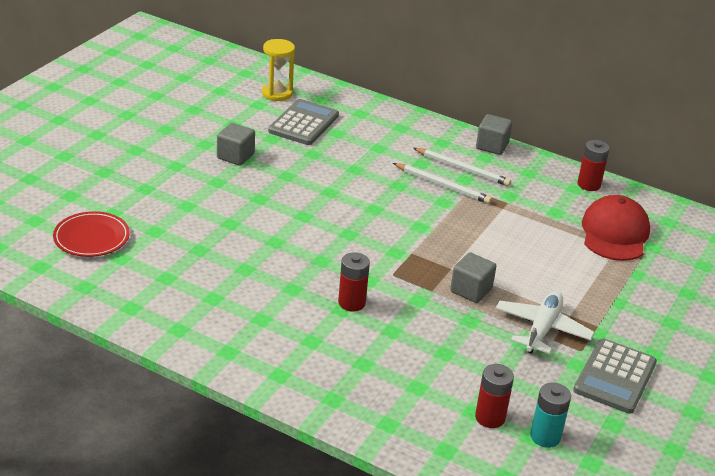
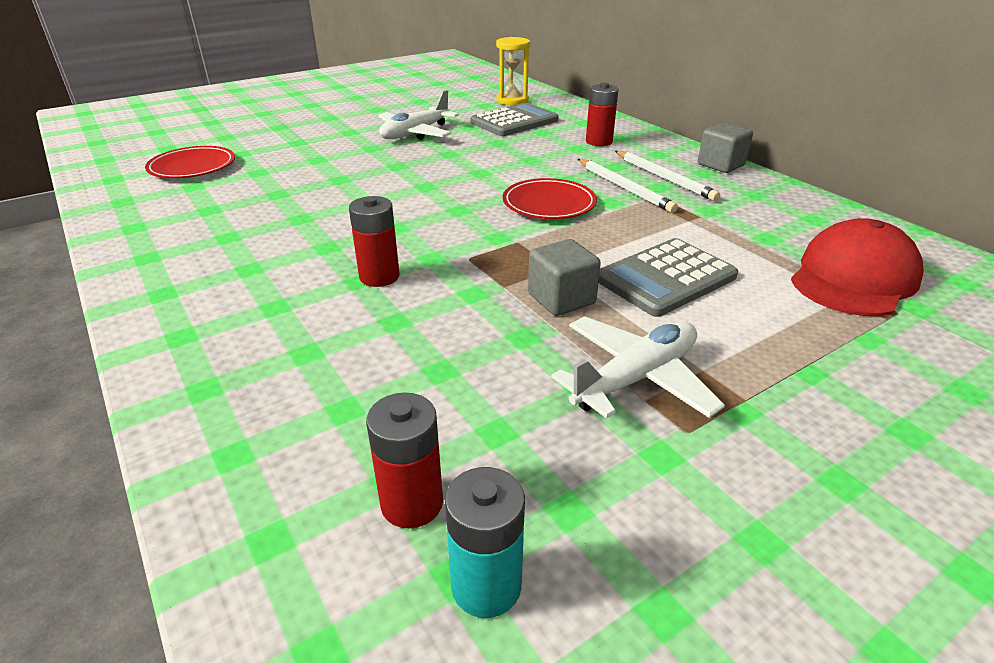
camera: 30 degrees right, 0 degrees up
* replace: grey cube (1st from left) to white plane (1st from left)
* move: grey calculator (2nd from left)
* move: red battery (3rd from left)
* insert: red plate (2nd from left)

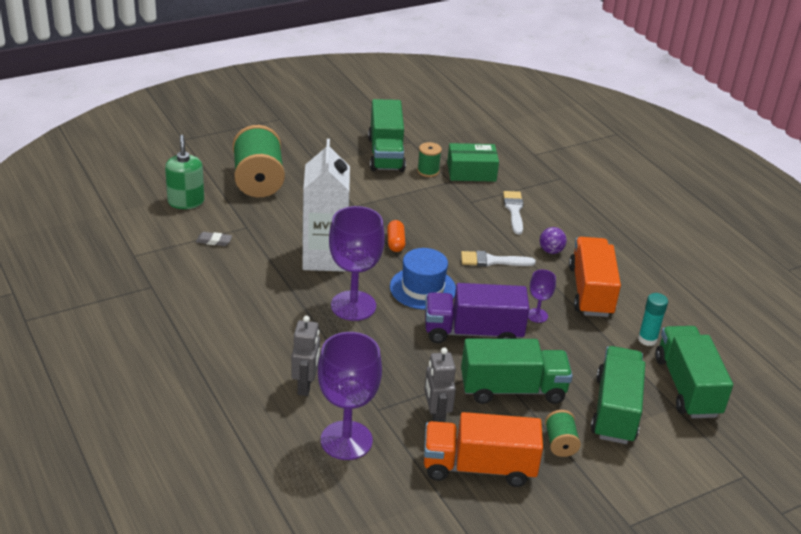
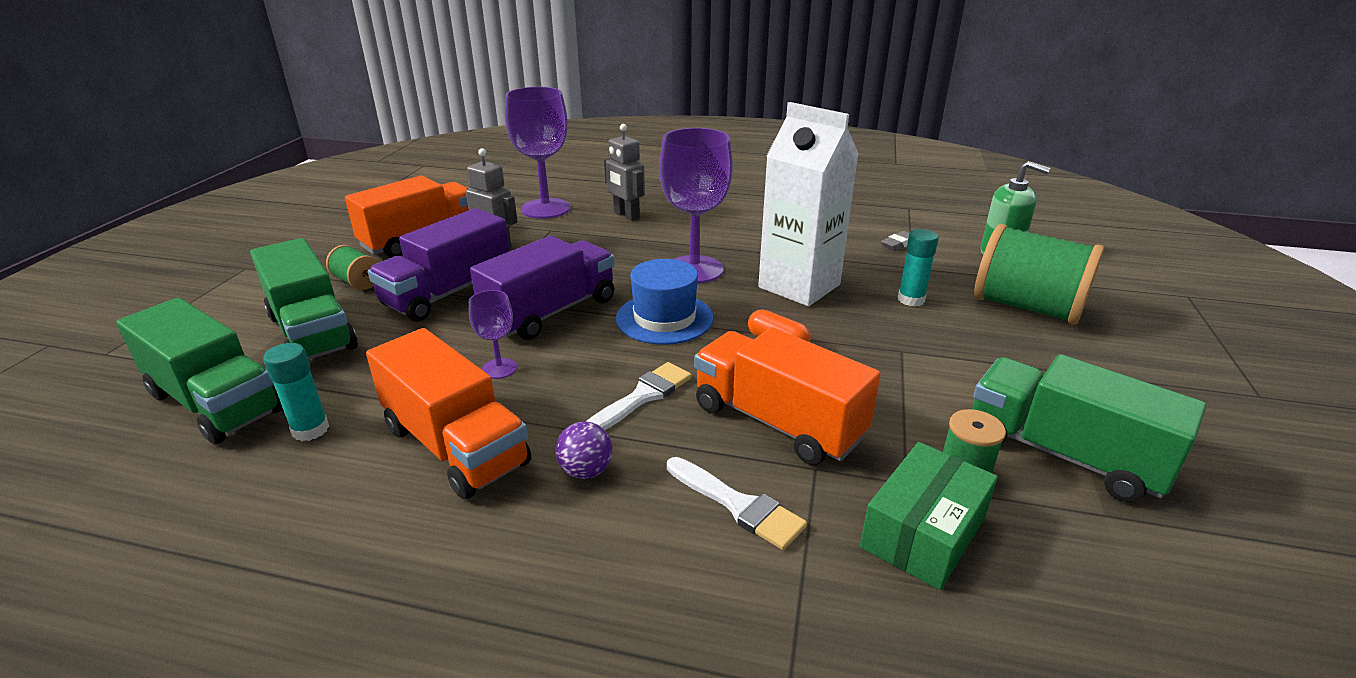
camera: 135 degrees right, 5 degrees down
* recolor: green truck (2nd from left) to purple truck (1st from left)
* insert: orange truck (3rd from left)
* insert: turquoise glue stick (2nd from left)

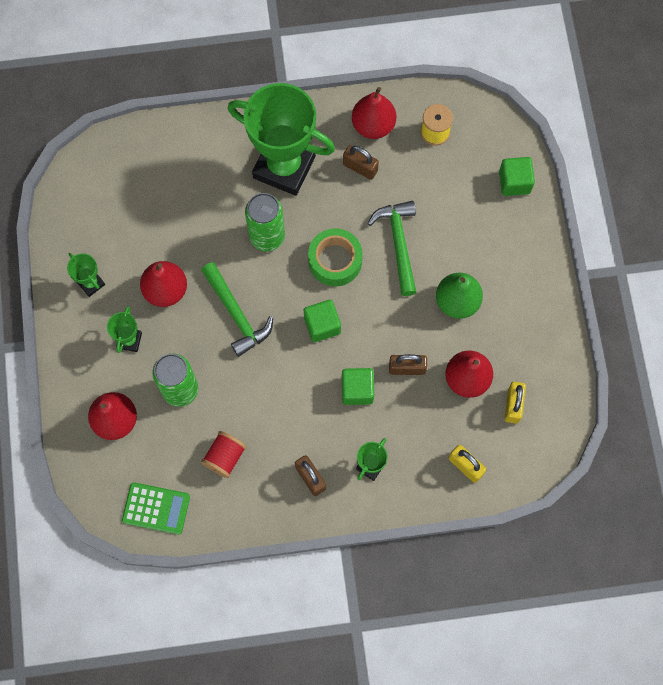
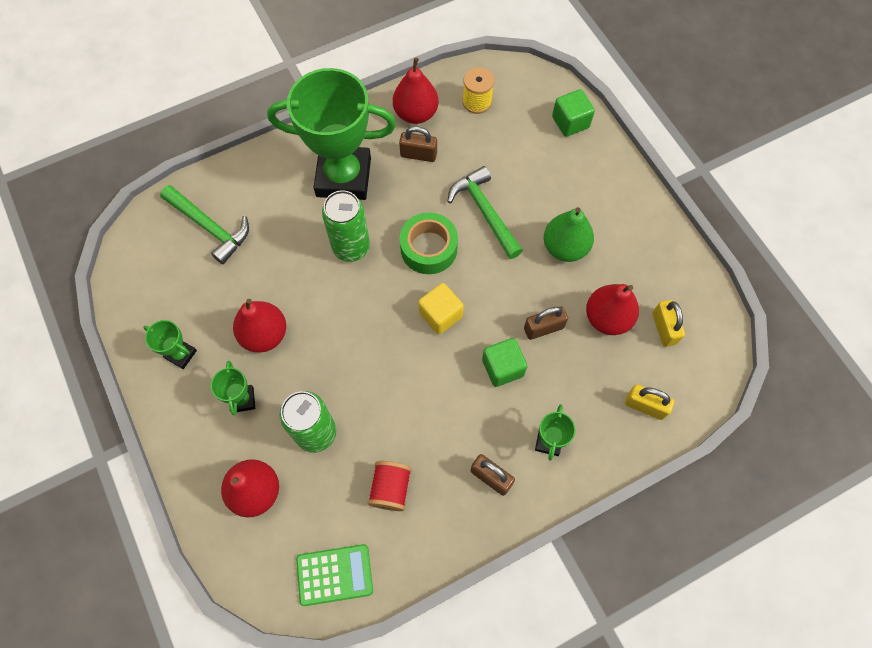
camera: 20 degrees left, 5 degrees down
* move: green hammer (1st from left)
* recolor: green cube (1st from left) to yellow cube

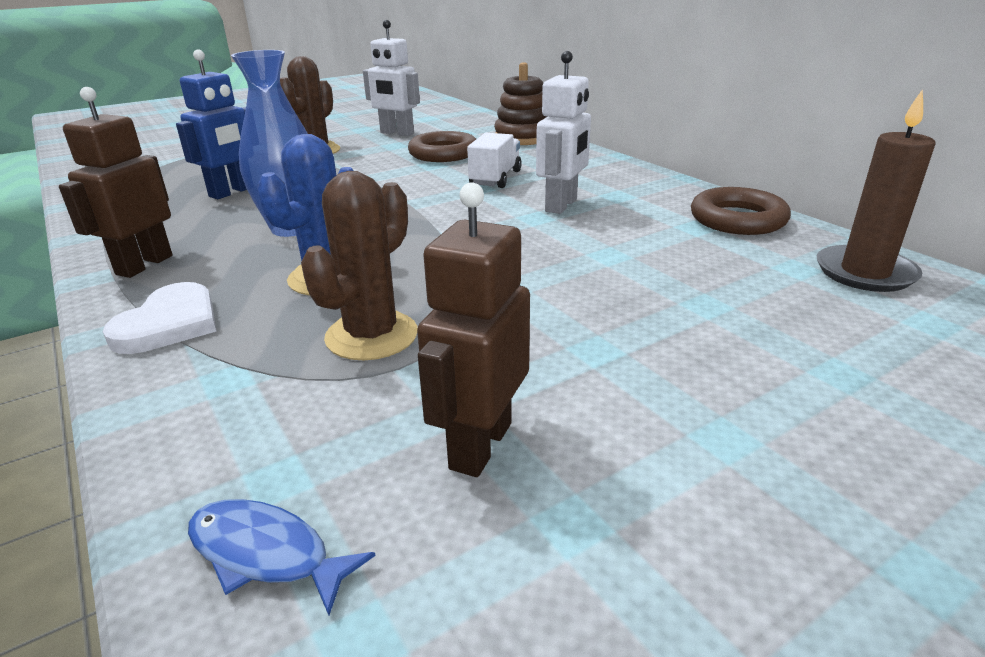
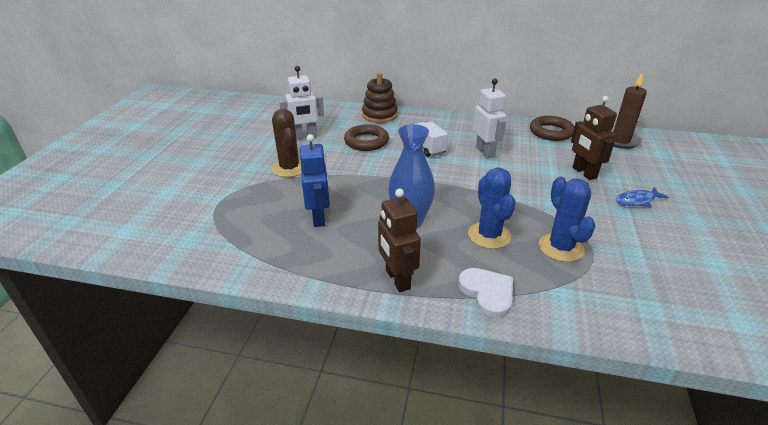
camera: 45 degrees left, 5 degrees up
* move: blue fish
* recolor: brown cactus (2nd from left) to blue cactus (2nd from left)
* move: brown robot (2nd from left)

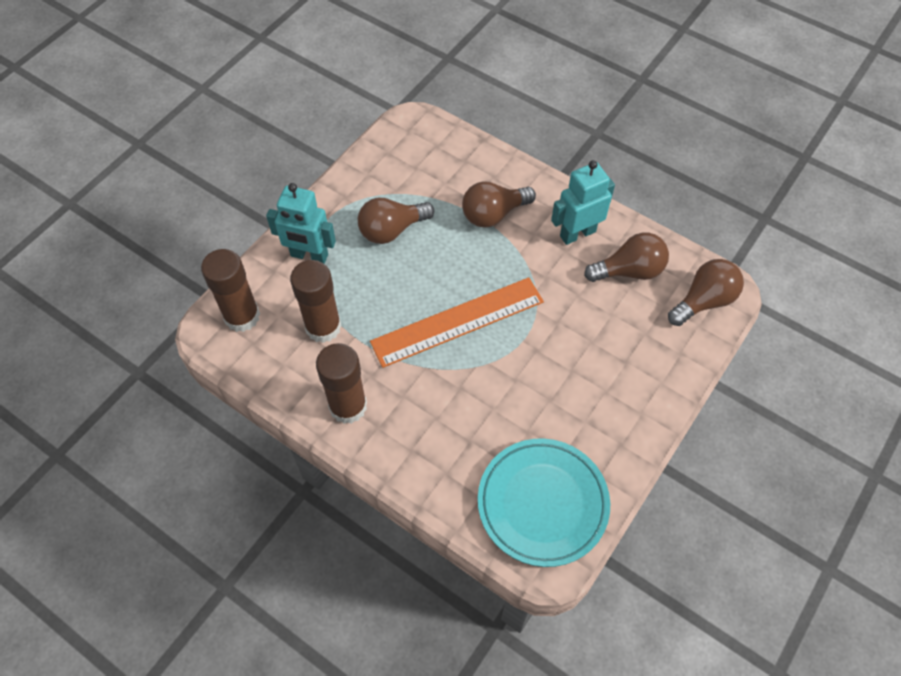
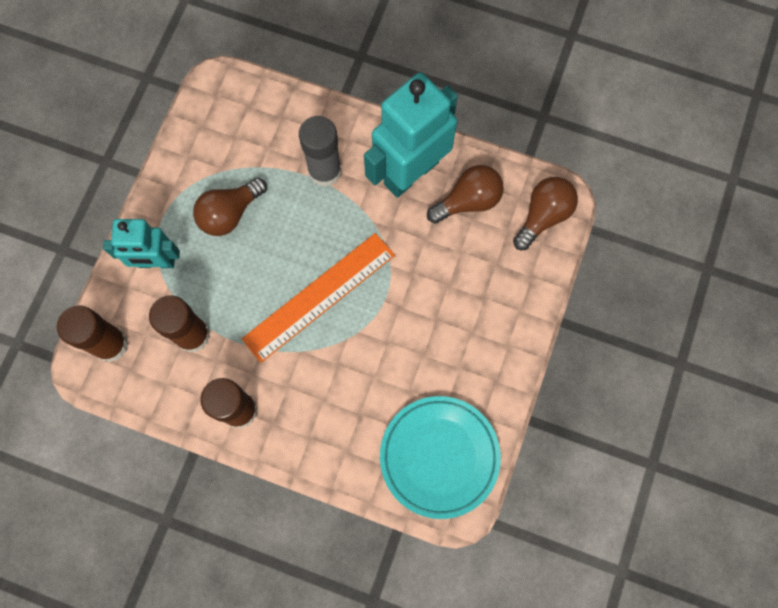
camera: 15 degrees left, 15 degrees up
* replace: brown light bulb (2nd from left) to grey glue stick
* resize: turquoise robot (2nd from left) x1.64

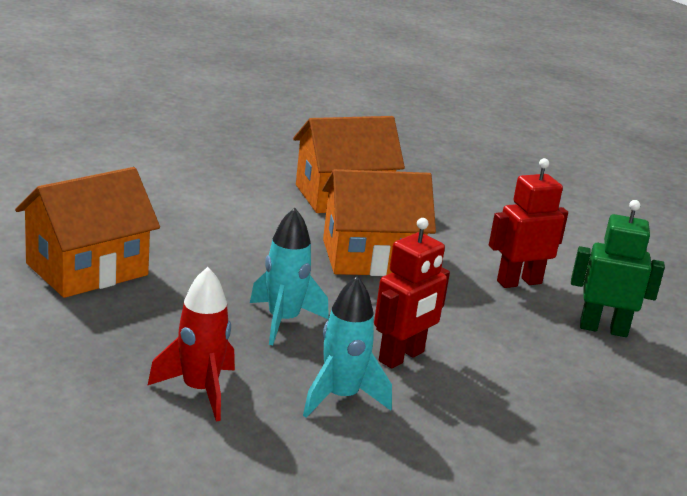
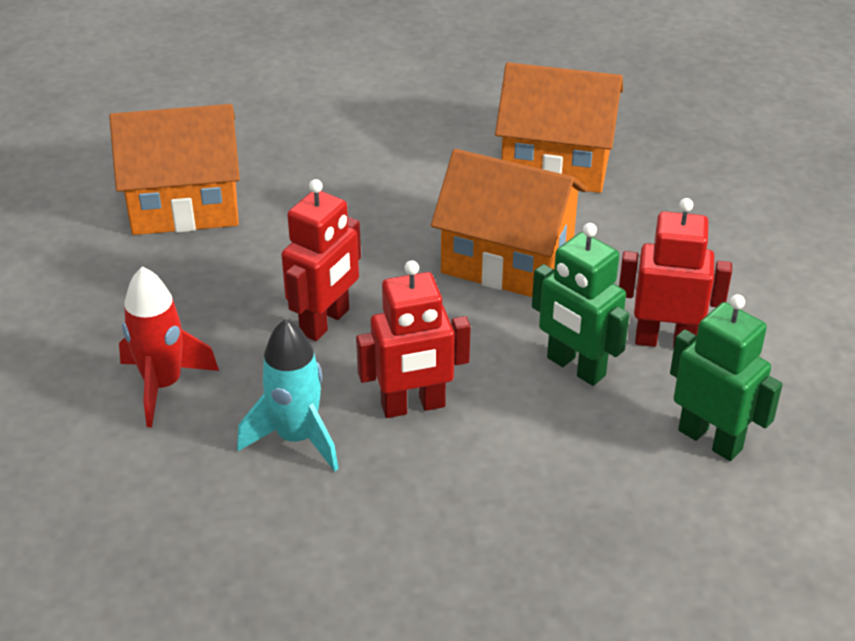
camera: 35 degrees right, 15 degrees up
* replace: turquoise rocket (1st from left) to red robot (1st from left)
* insert: green robot (1st from left)

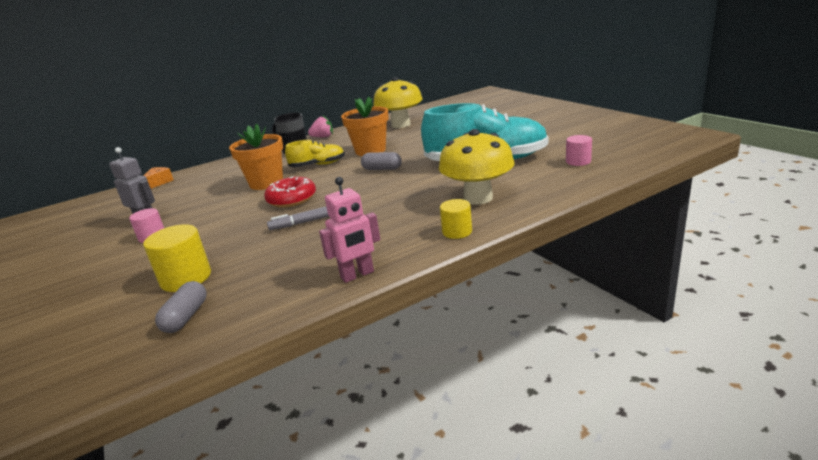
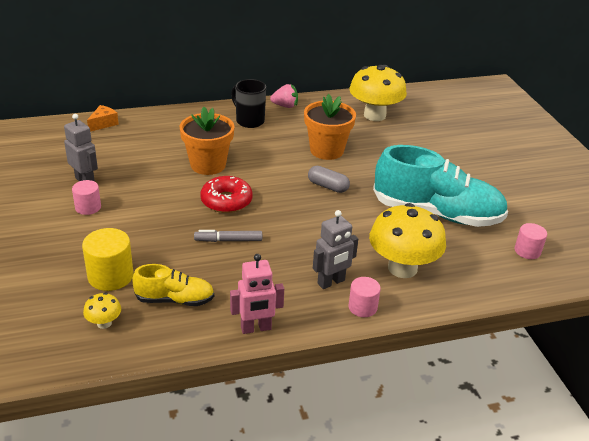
camera: 10 degrees right, 10 degrees up
* replace: grey capsule (1st from left) to yellow mushroom (1st from left)
* move: yellow shoe
* recolor: yellow cylinder (2nd from left) to pink cylinder (2nd from left)
* insert: grey robot (2nd from left)

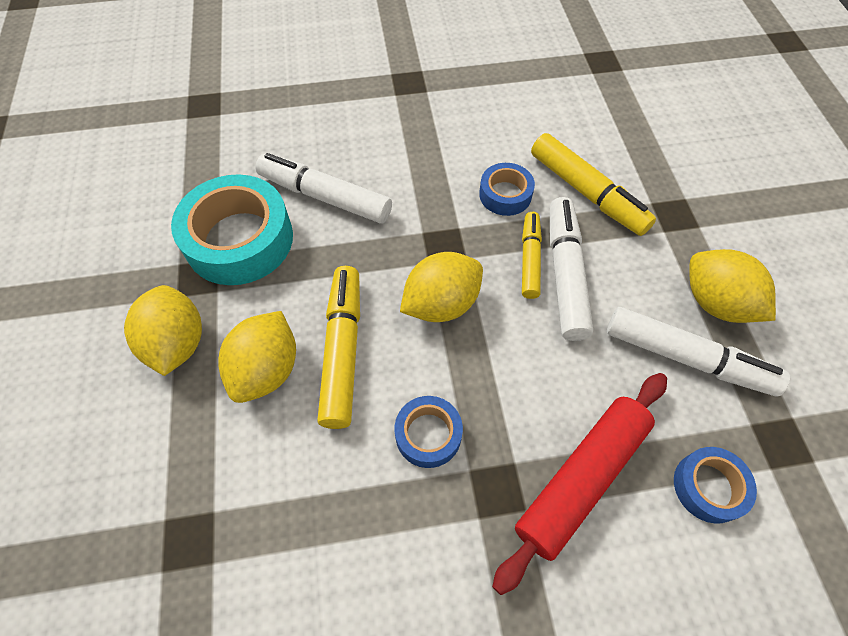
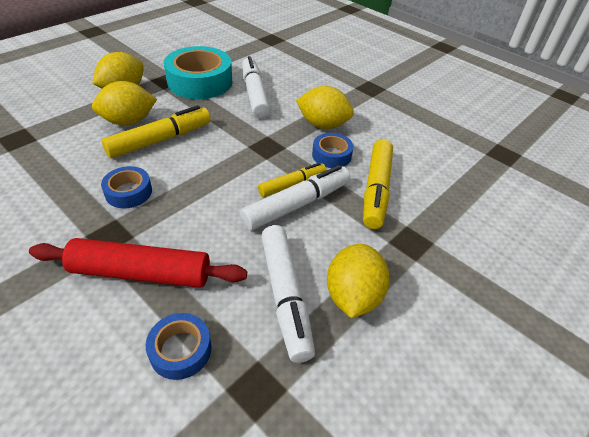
camera: 50 degrees right, 15 degrees down
* move: yellow lemon (3rd from left)

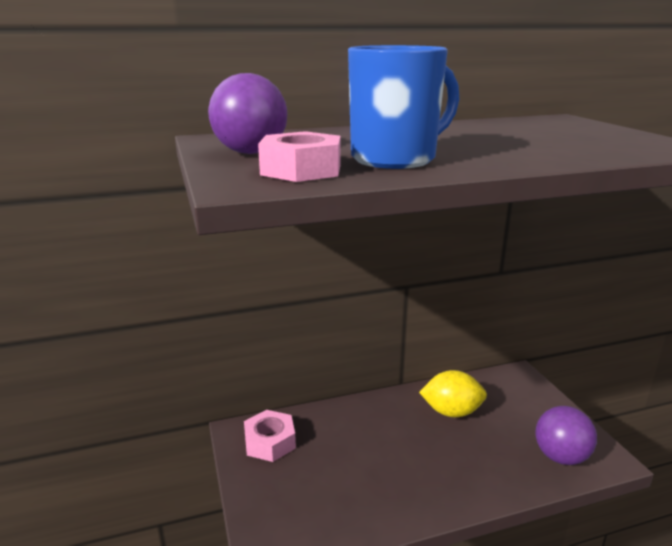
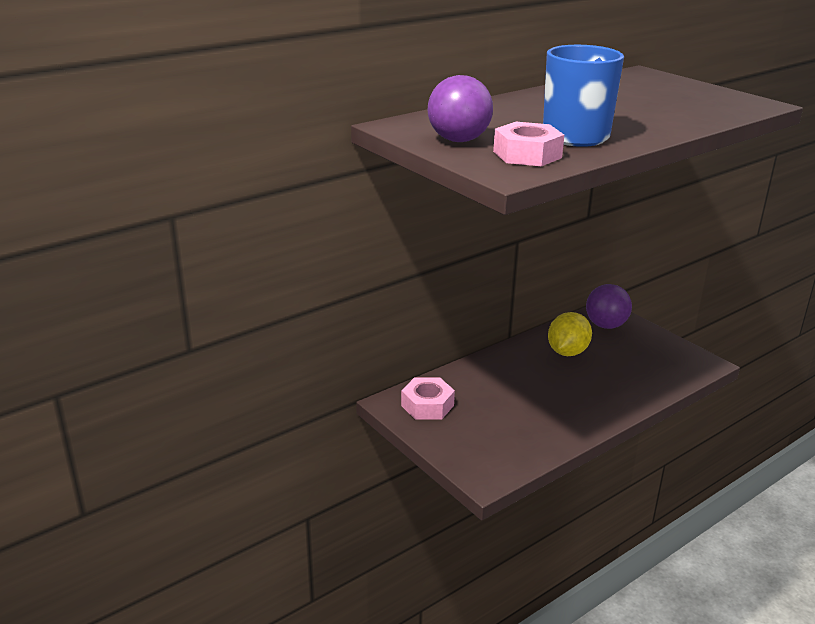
camera: 20 degrees left, 5 degrees up
* rotate: yellow lemon 45 degrees counterclockwise
* move: purple ball (2nd from left)

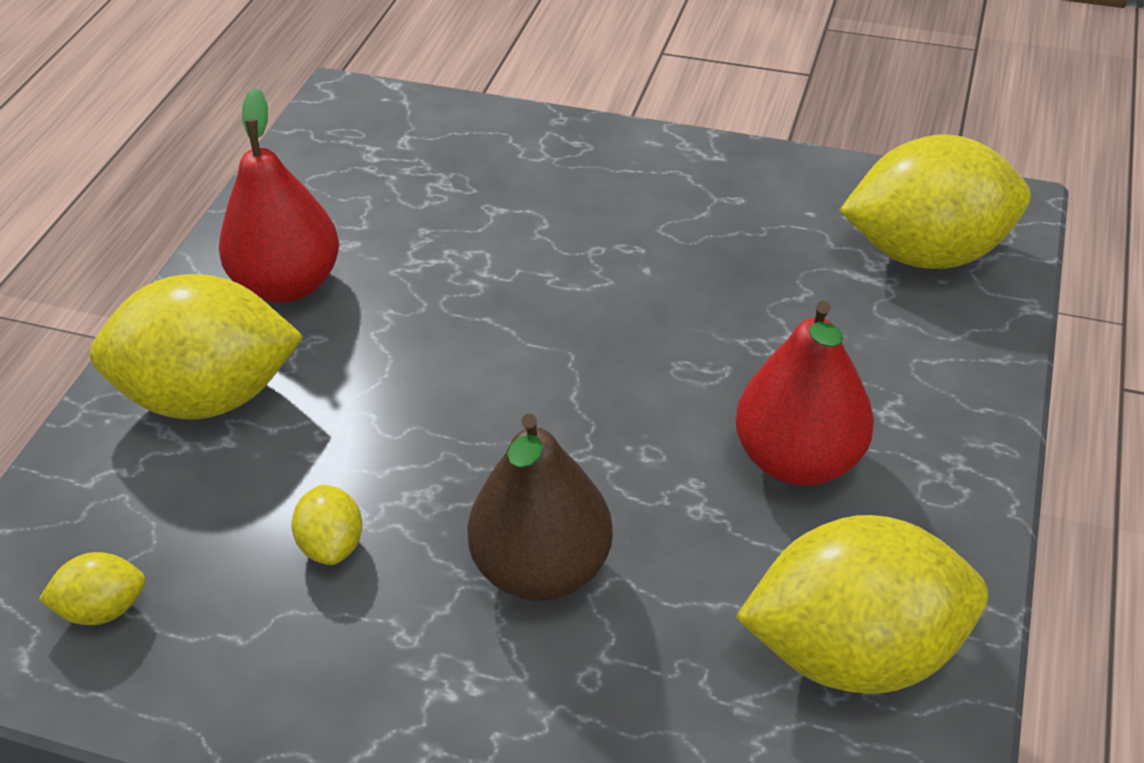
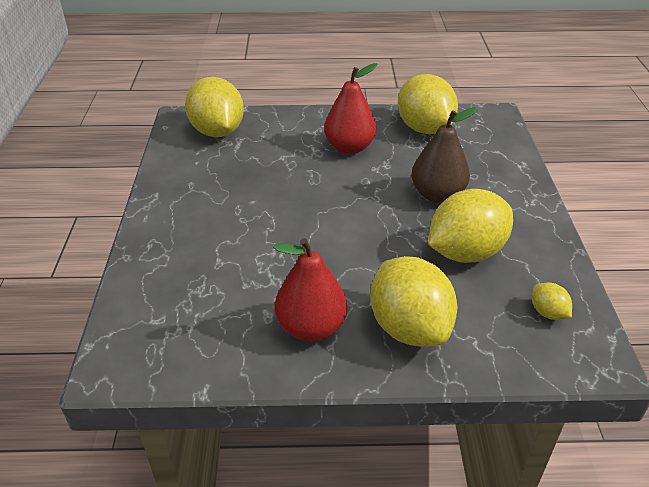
camera: 110 degrees left, 5 degrees down
* resize: yellow lemon (3rd from left in the first image) x2.27

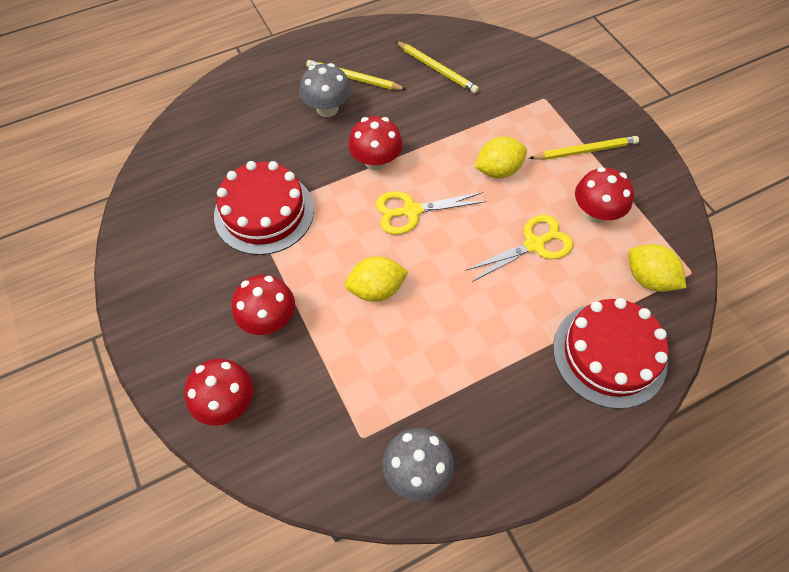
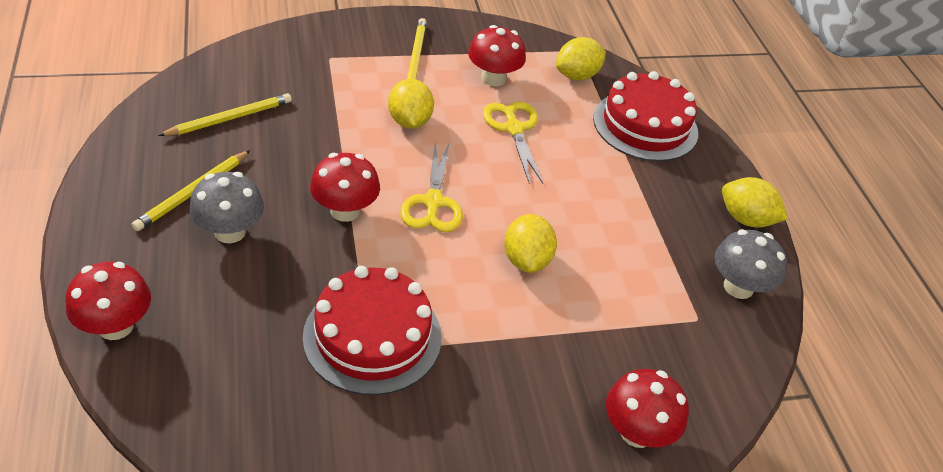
camera: 80 degrees left, 15 degrees down
* move: red mushroom (2nd from left in the first image) to red mushroom (1st from left)
* insert: yellow lemon (4th from left)

